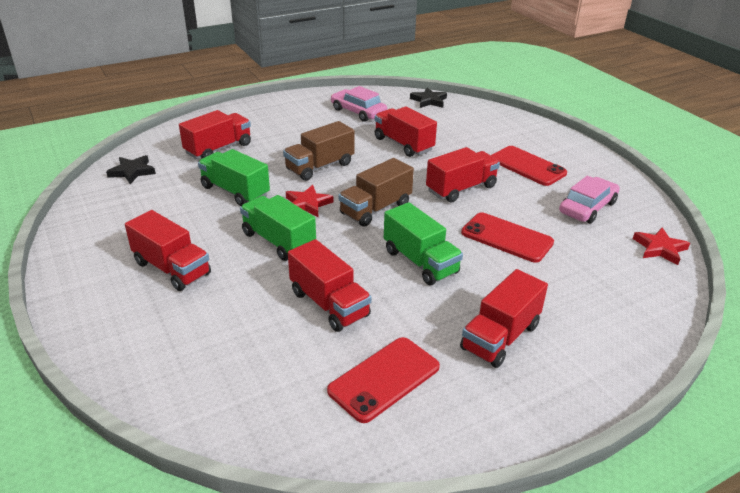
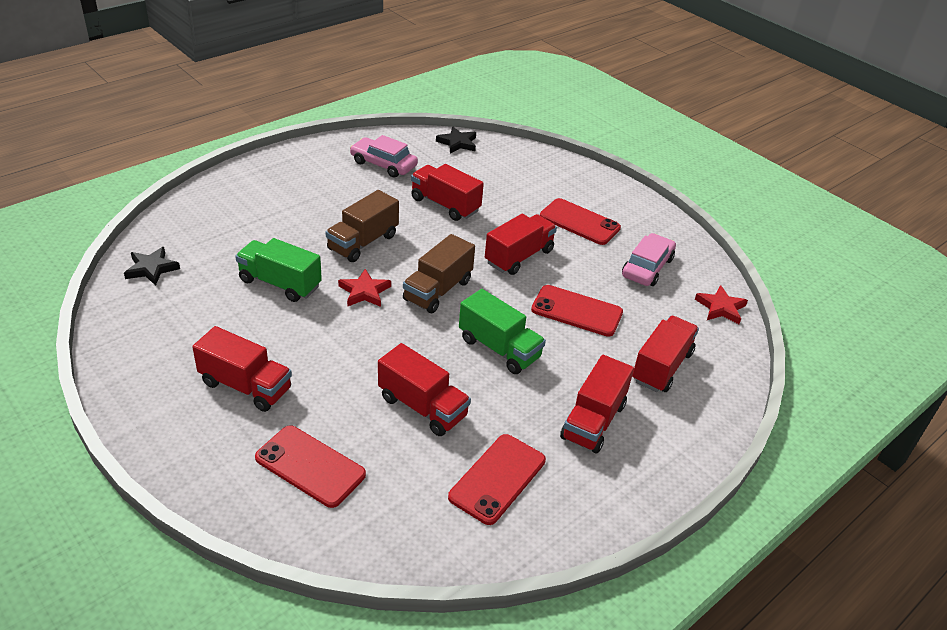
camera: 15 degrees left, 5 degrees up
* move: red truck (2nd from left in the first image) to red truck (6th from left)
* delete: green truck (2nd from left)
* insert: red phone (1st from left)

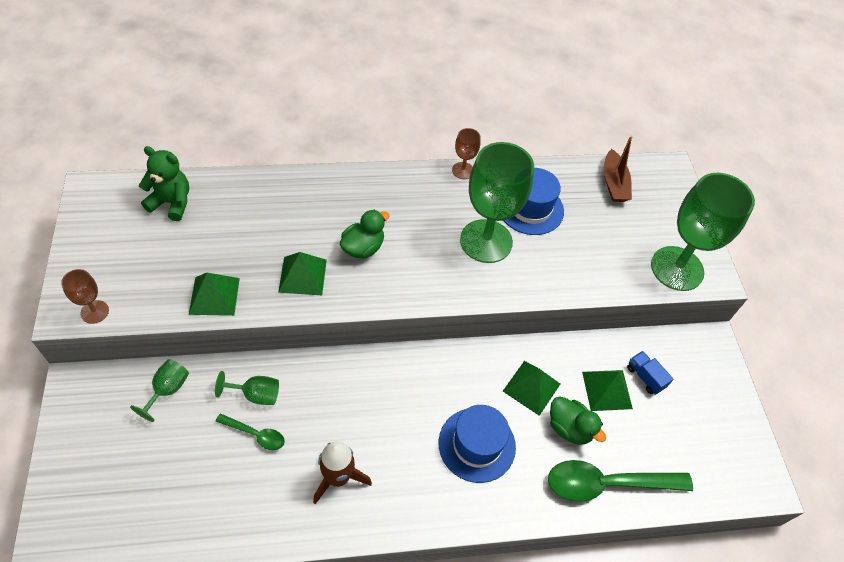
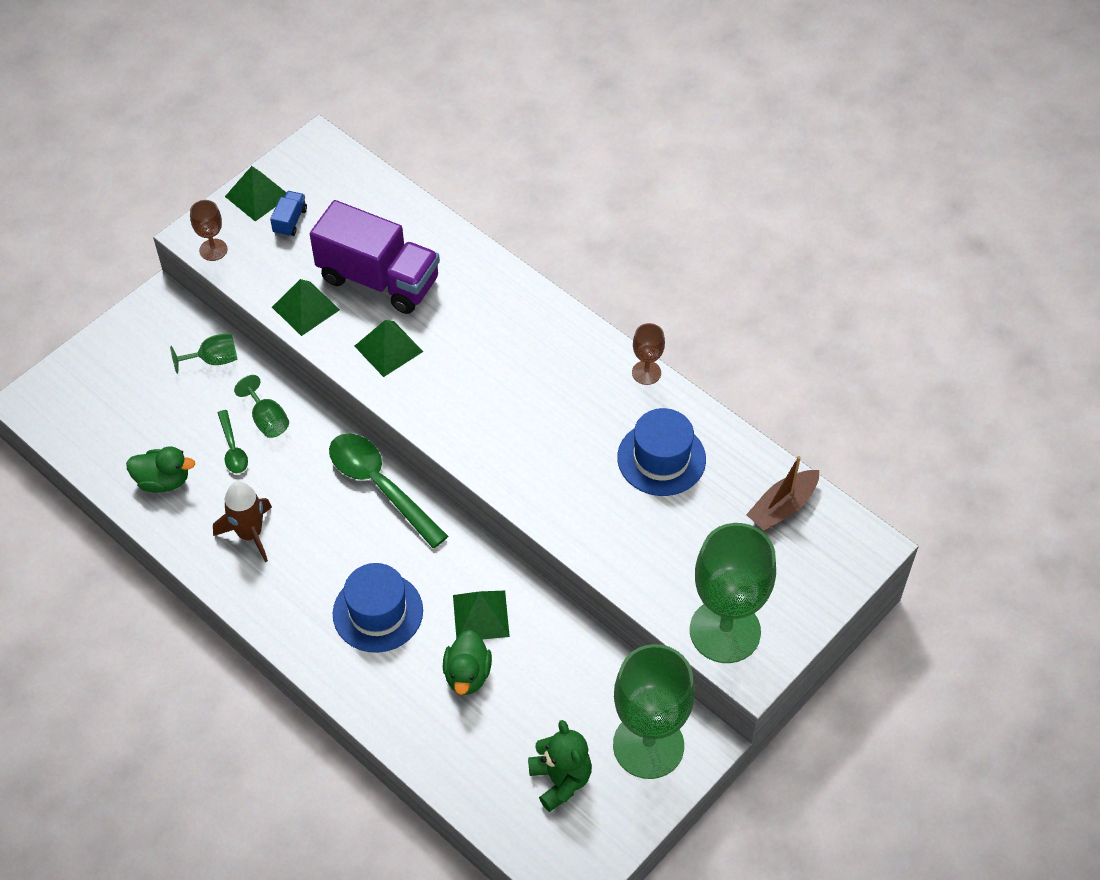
camera: 55 degrees right, 0 degrees up
* move: green teddy bear
* move: green duck (1st from left)
* move: green goblet (3rd from left)
* move: green spoon (2nd from left)
* move: green pyramid (4th from left in the first image) to green pyramid (1st from left)
* move: blue truck
* insert: purple truck

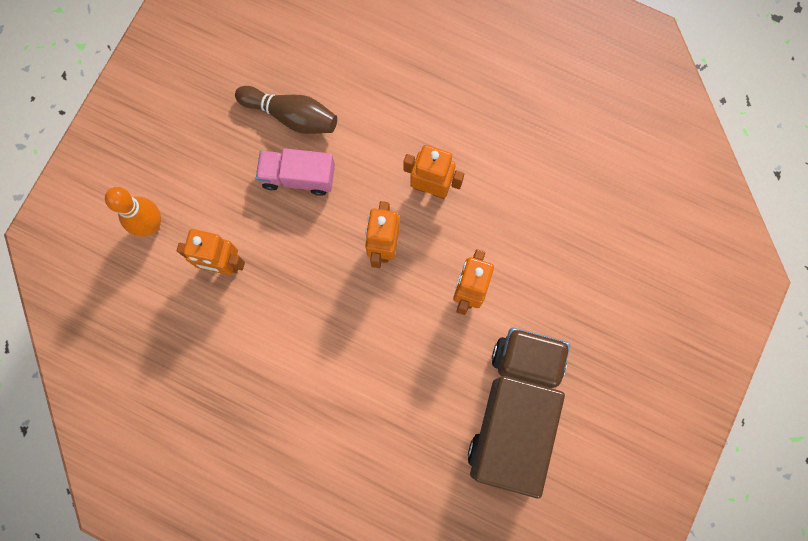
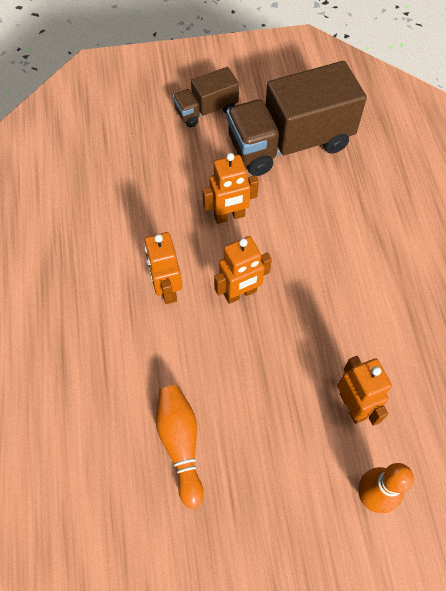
camera: 125 degrees left, 15 degrees down
* recolor: brown bowling pin to orange bowling pin (1st from left)
* delete: pink truck
* insert: brown truck (1st from left)

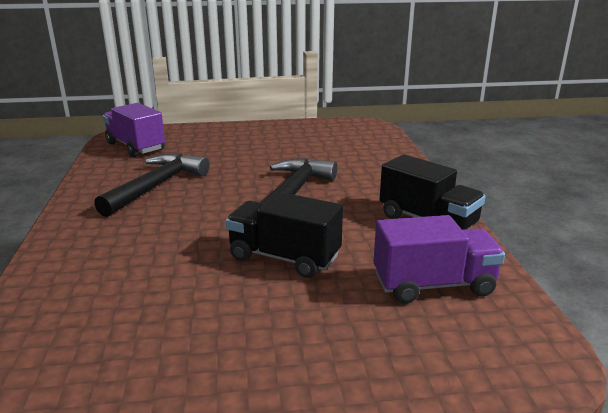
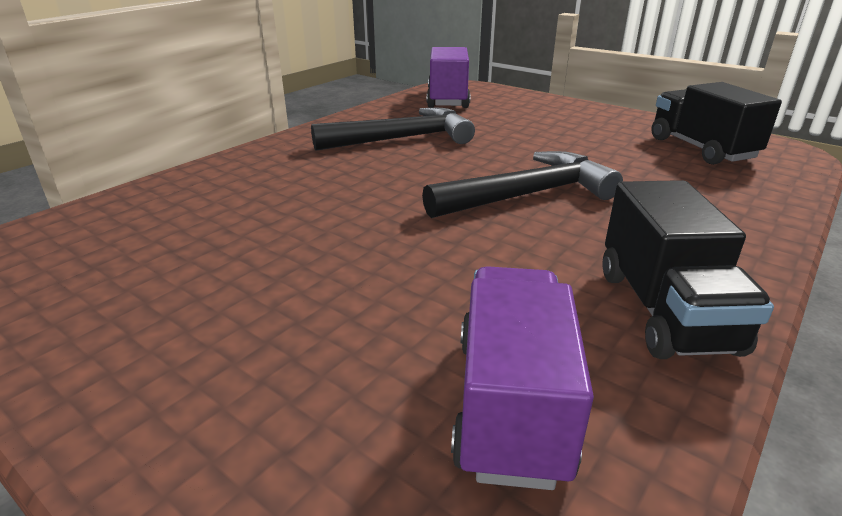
camera: 45 degrees right, 5 degrees up
* move: black truck (1st from left in the first image) to black truck (2nd from left)
* rotate: purple truck (2nd from left) 120 degrees counterclockwise

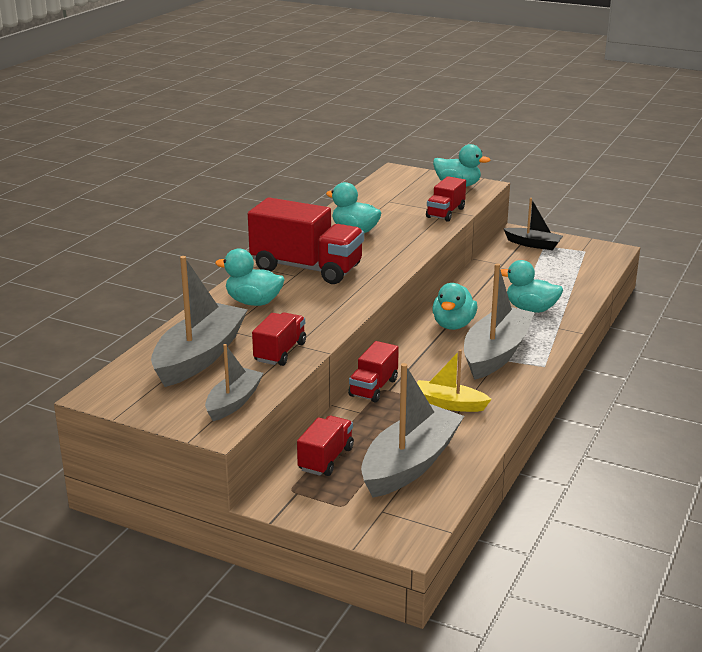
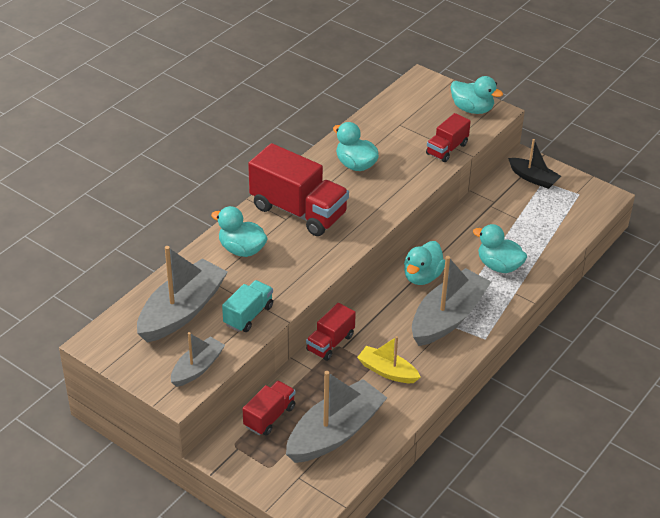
camera: 10 degrees right, 15 degrees up
* recolor: red truck (1st from left) to turquoise truck

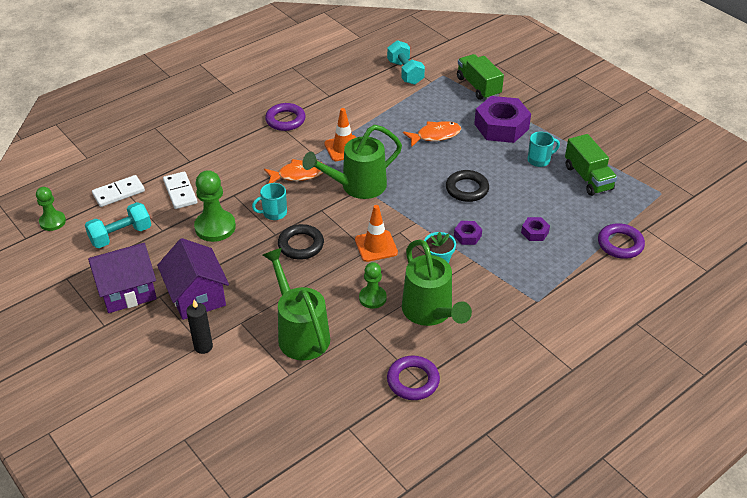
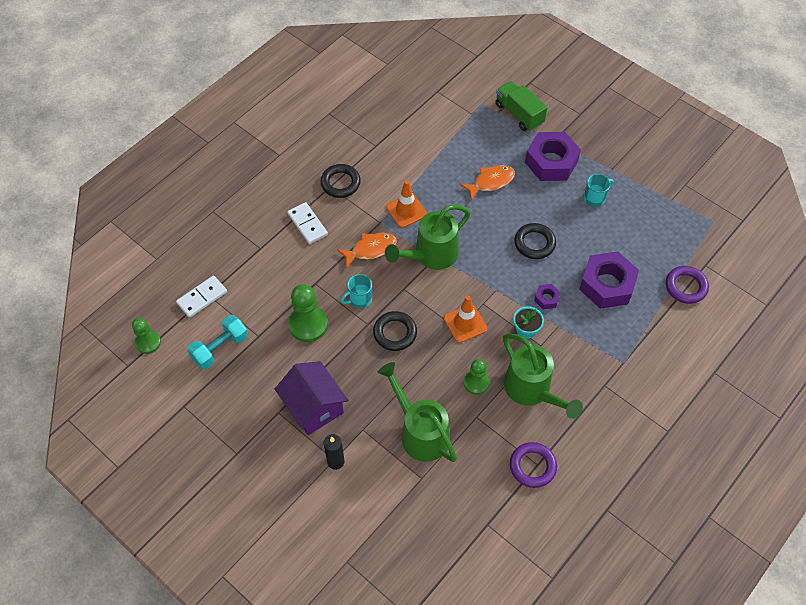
camera: 10 degrees left, 15 degrees up
* delete: purple house (1st from left)
* move: white domino (2nd from left)
* recolor: purple ring (1st from left) to black ring (1st from left)
* delete: turquoise dumbbell (2nd from left)
* resize: purple nut (3rd from left) x2.22
* delete: green truck (2nd from left)

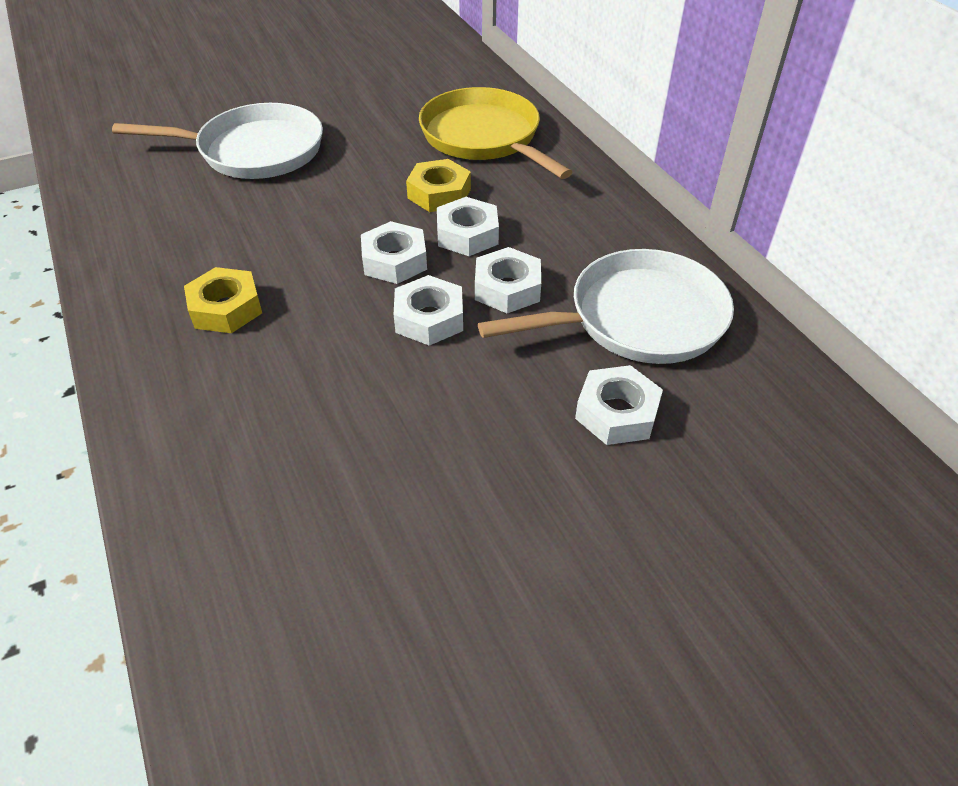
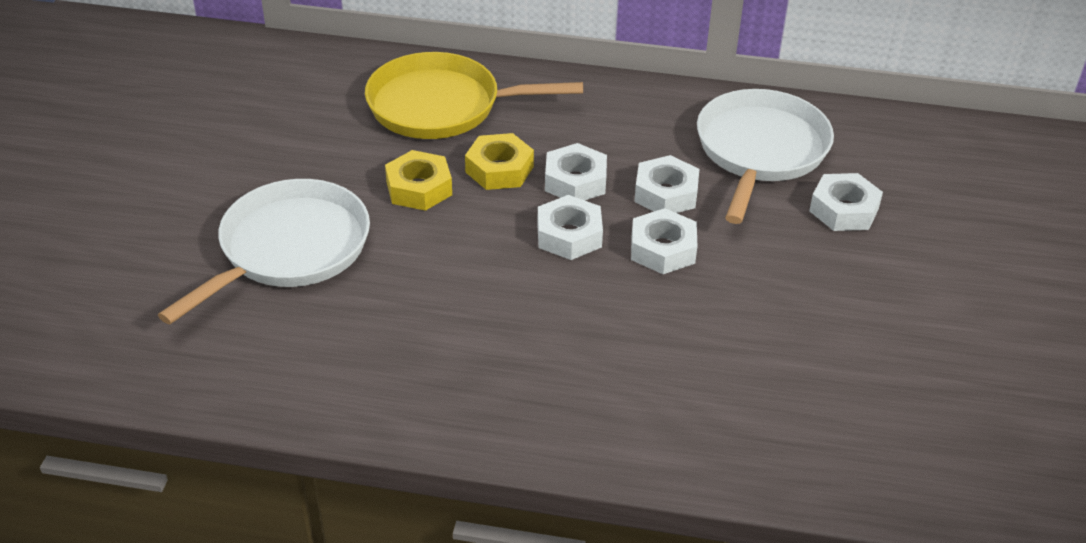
camera: 55 degrees left, 5 degrees down
* move: yellow nut (1st from left)

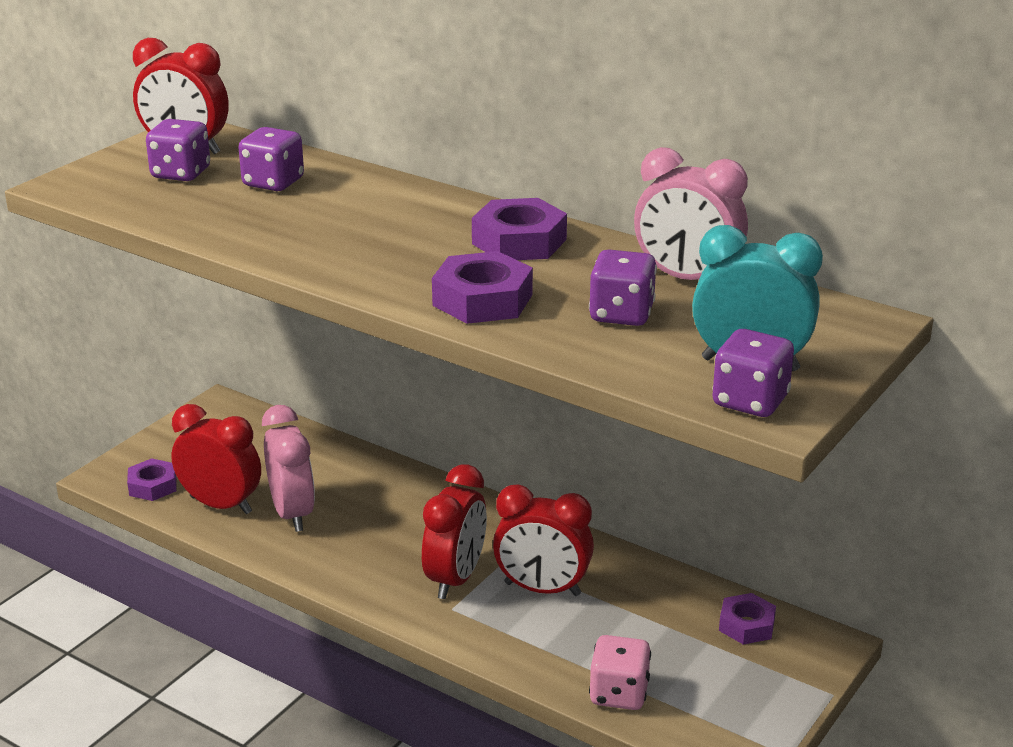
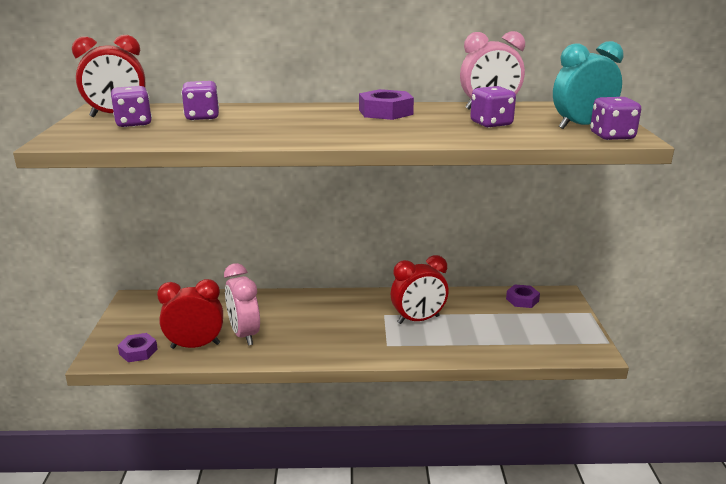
camera: 35 degrees left, 5 degrees down
* rotate: pink clock (1st from left) 150 degrees counterclockwise
* delete: red clock (3rd from left)
* delete: purple nut (2nd from left)
* delete: pink dice

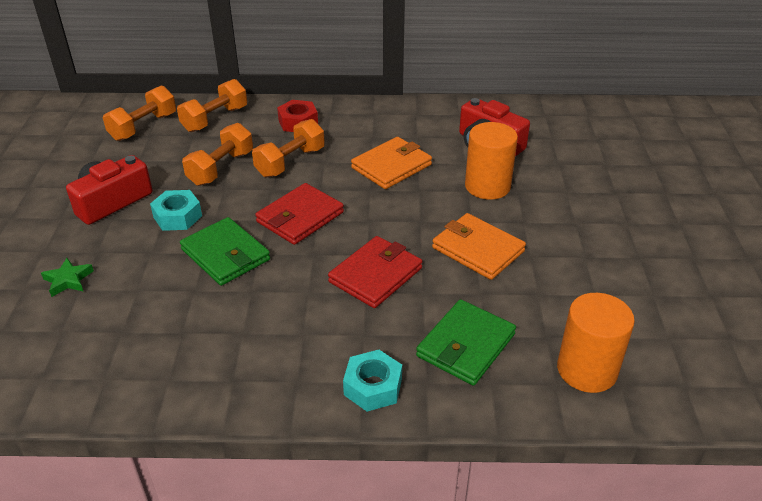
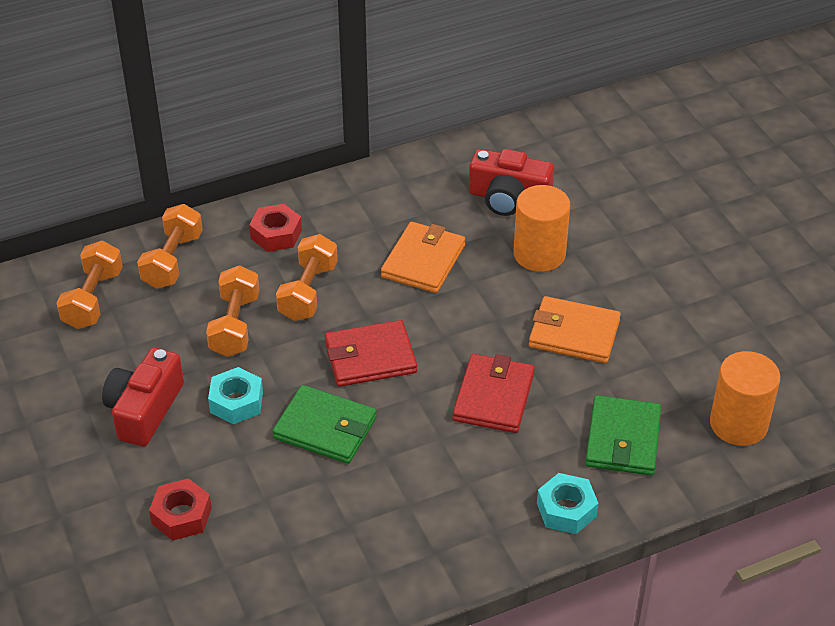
camera: 25 degrees left, 5 degrees up
* replace: green star to red nut (1st from left)
* rotate: red wallet (1st from left) 60 degrees clockwise

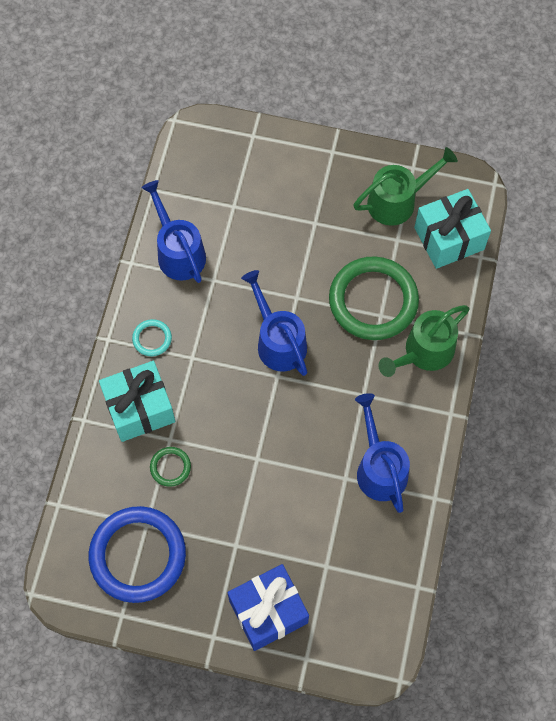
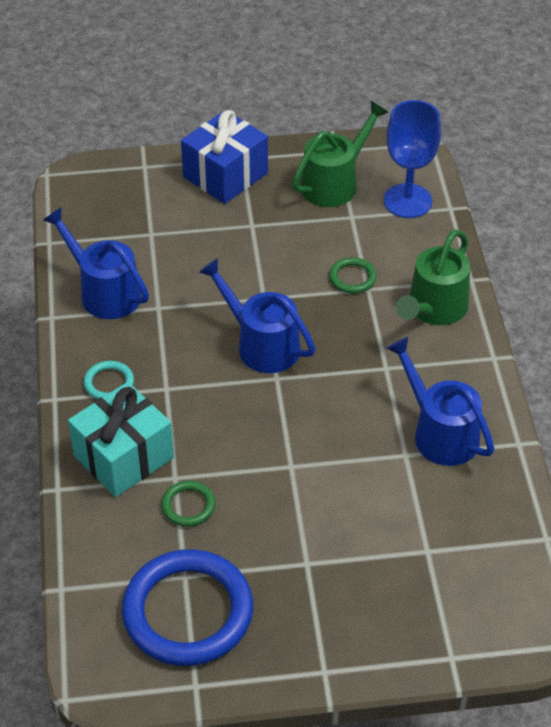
camera: 20 degrees left, 20 degrees down
* move: blue gift
* resize: green ring (2nd from left) x0.44
* replace: turquoise gift (2nd from left) to blue goblet

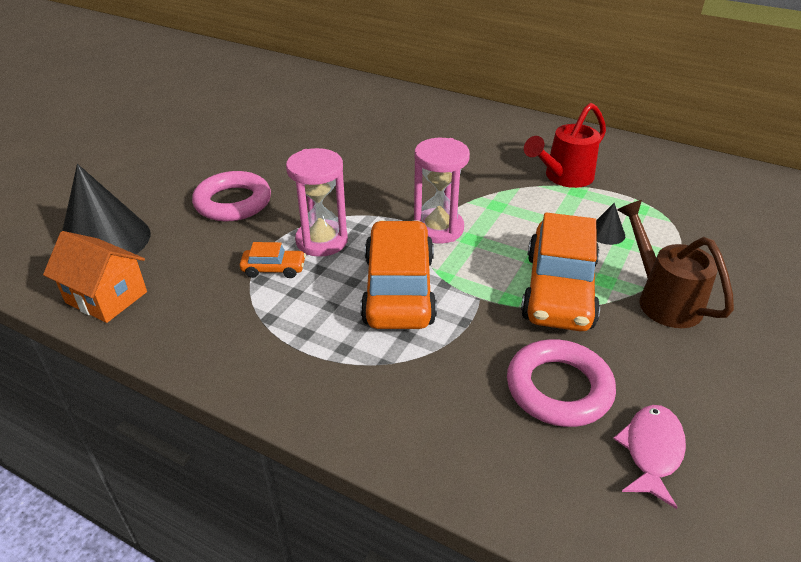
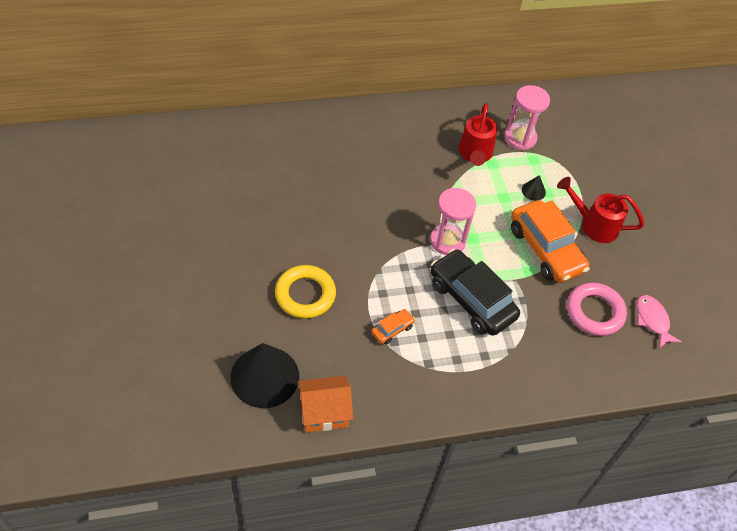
camera: 45 degrees left, 15 degrees up
* recolor: pink ring (1st from left) to yellow ring
* move: pink hourglass (1st from left in the first image) to pink hourglass (2nd from left)
* recolor: orange car (2nd from left) to black car
* recolor: brown watering can to red watering can (2nd from left)

